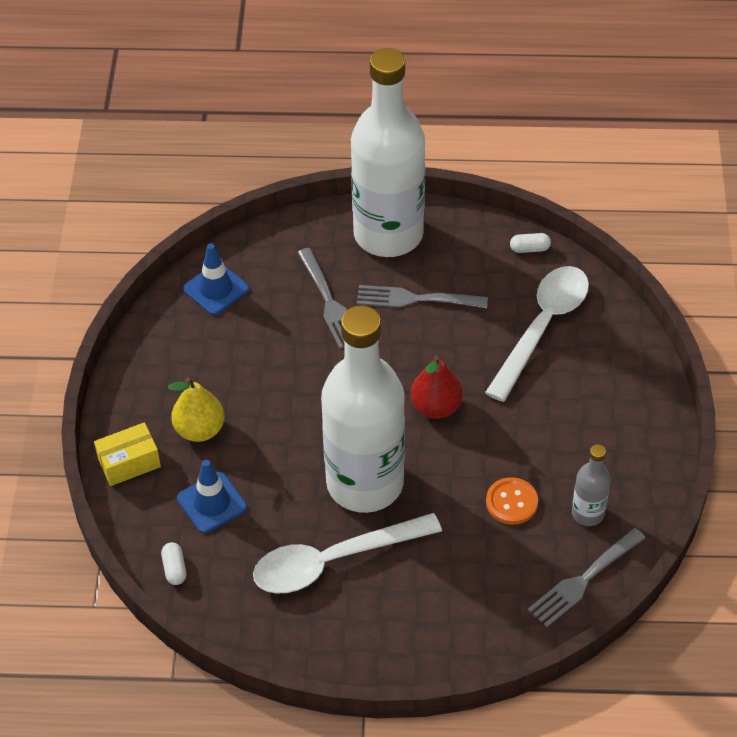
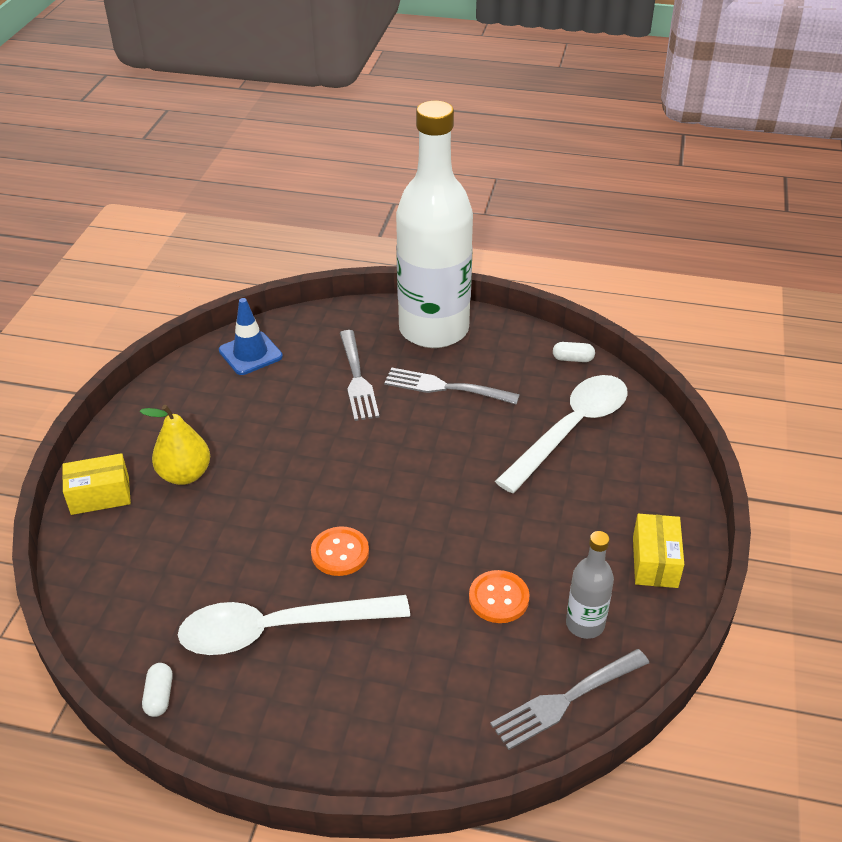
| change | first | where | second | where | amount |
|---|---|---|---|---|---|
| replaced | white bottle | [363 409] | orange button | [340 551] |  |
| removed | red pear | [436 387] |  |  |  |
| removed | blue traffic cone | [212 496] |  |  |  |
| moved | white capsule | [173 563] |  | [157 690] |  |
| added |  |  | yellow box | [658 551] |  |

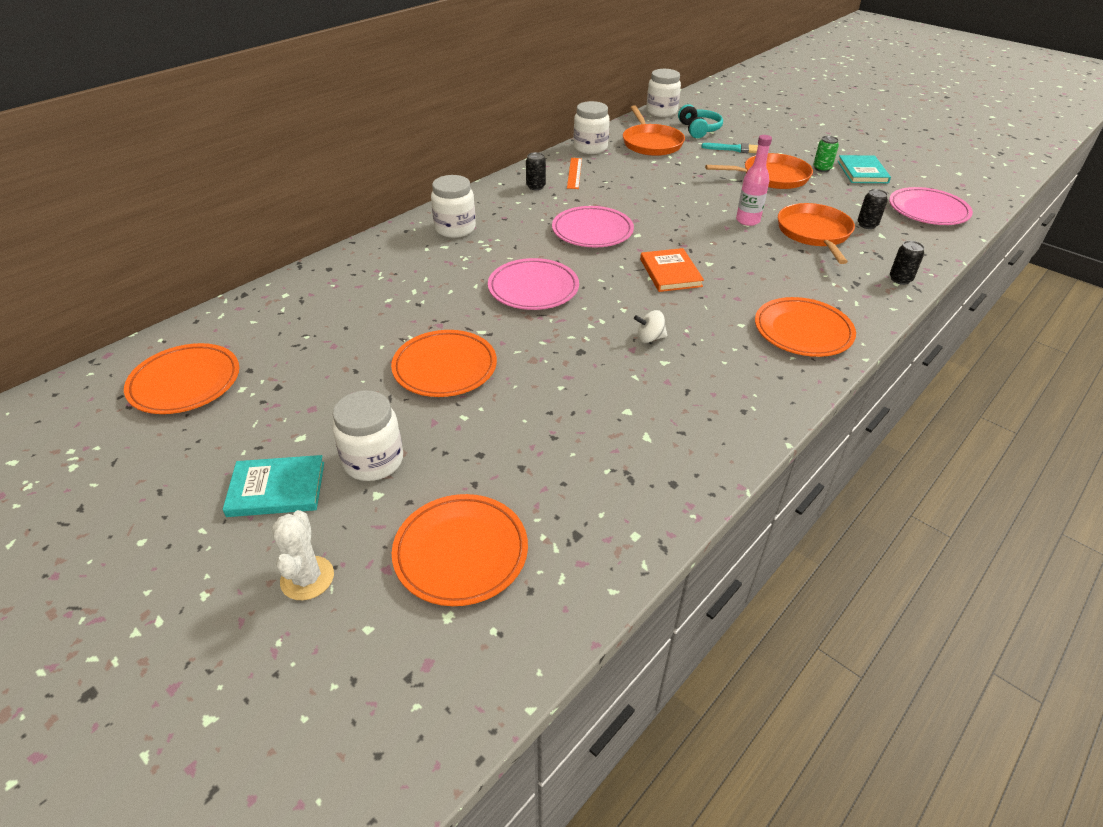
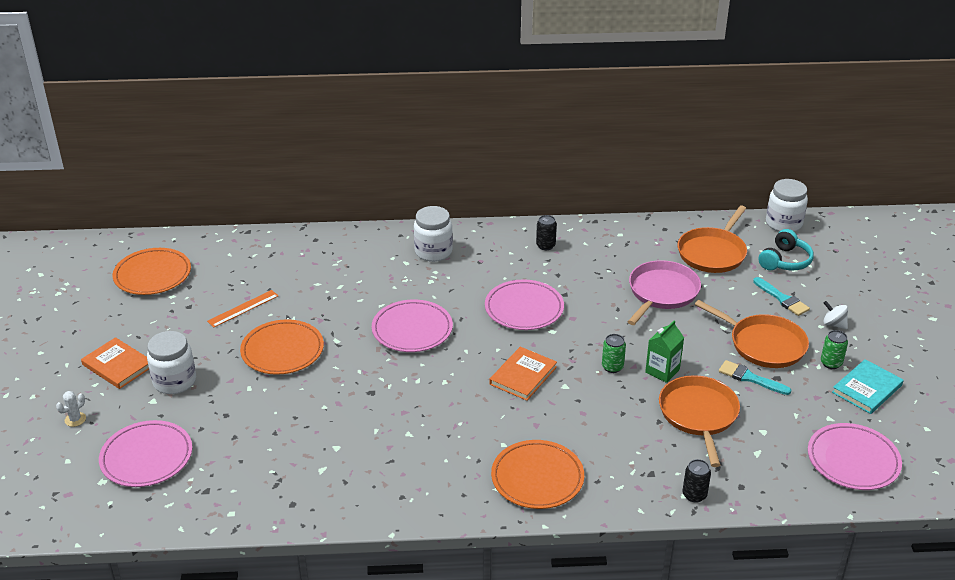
| change | first | where | second | where | amount |
|---|---|---|---|---|---|
| removed | white jar | [592 127] |  |  |  |
| replaced | pink bottle | [754 180] | green carton | [664 351] |  |
| moved | orange ruler | [574 173] |  | [242 308] |  |
| removed | black can | [873 209] |  |  |  |
| turned | orange pan | [816 233] |  | [699 421] | 45 degrees counterclockwise |
| moved | white spinning top | [650 326] |  | [835 315] |  |
| recoloured | turquoise book | [273 486] | orange book | [115 363] |  |
| recoloured | orange plate | [460 550] | pink plate | [145 453] |  |
| resized | white cactus | [303 555] |  | [71 409] | x0.63 |
| added |  |  | pink pan | [664 292] |  |
| added |  |  | green can | [614 353] |  |
| added |  |  | turquoise brush | [755 377] |  |

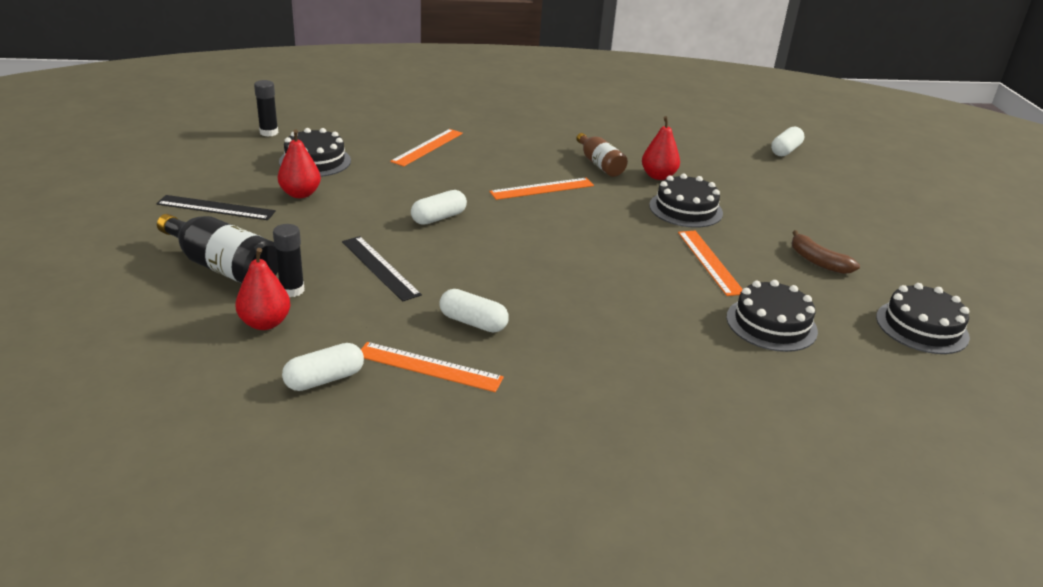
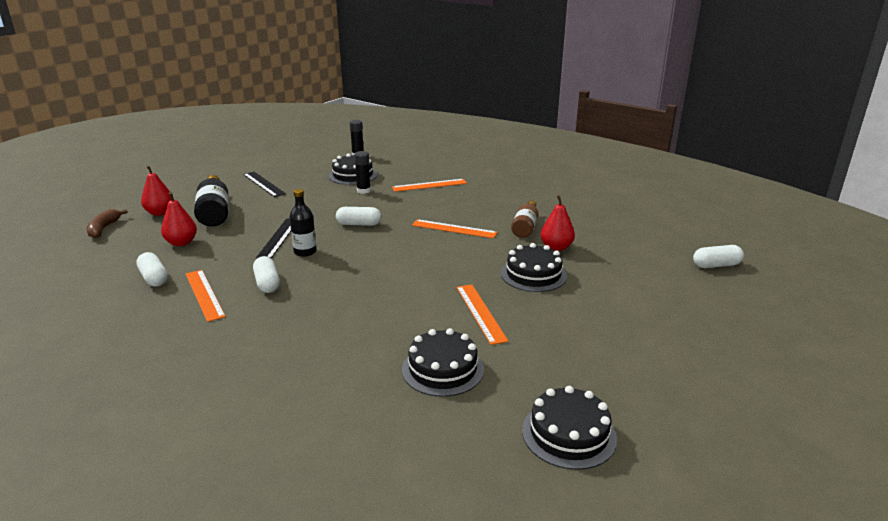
| change | first | where | second | where | amount |
|---|---|---|---|---|---|
| moved | red pear | [299 163] |  | [157 190] |  |
| moved | black glue stick | [288 260] |  | [362 172] |  |
| moved | brown banana | [826 252] |  | [107 223] |  |
| turned | orange ruler | [710 263] |  | [482 314] | 45 degrees counterclockwise |
| turned | white capsule | [323 367] |  | [152 269] | 45 degrees clockwise |
| added |  |  | black bottle | [303 223] |  |

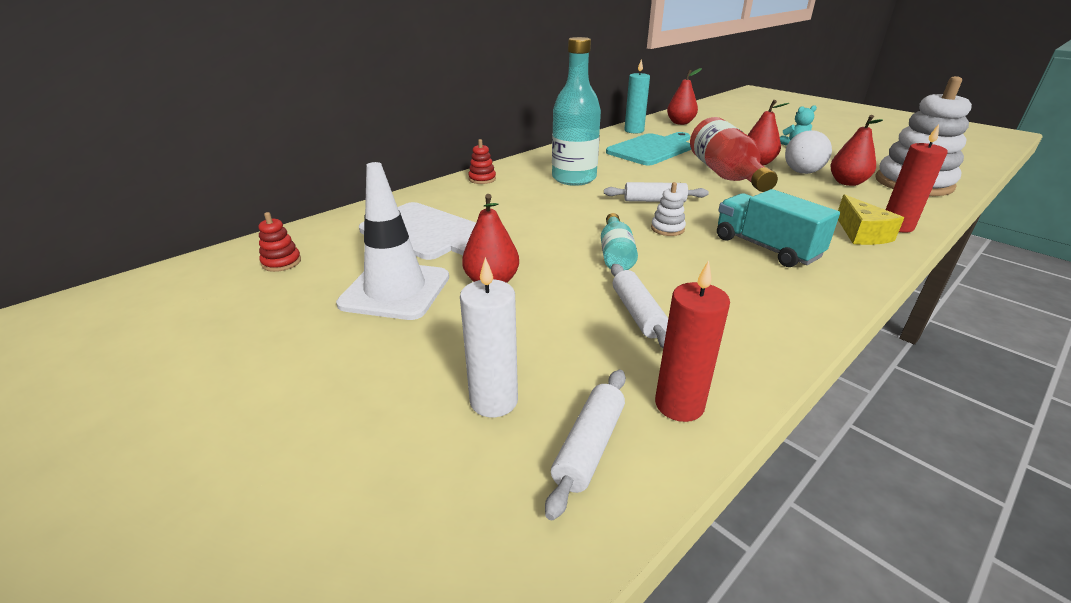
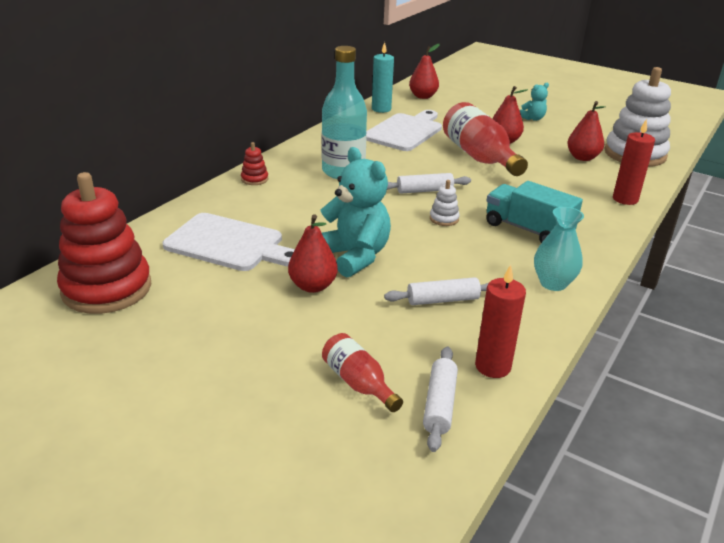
| change | first | where | second | where | amount |
|---|---|---|---|---|---|
| removed | white ball | [808 152] |  |  |  |
| recoloured | turquoise cutting board | [648 148] | white cutting board | [404 130] |  |
| removed | white traffic cone | [392 241] |  |  |  |
| removed | yellow cheese | [871 219] |  |  |  |
| resized | red stacking toy | [280 242] |  | [104 243] | x2.46 |
| removed | turquoise bottle | [619 241] |  |  |  |
| replaced | white candle | [489 337] | red bottle | [362 372] |  |
| turned | white rolling pin | [639 306] |  | [436 291] | 75 degrees counterclockwise |
| added |  |  | turquoise teddy bear | [356 212] |  |
| added |  |  | turquoise vase | [559 249] |  |

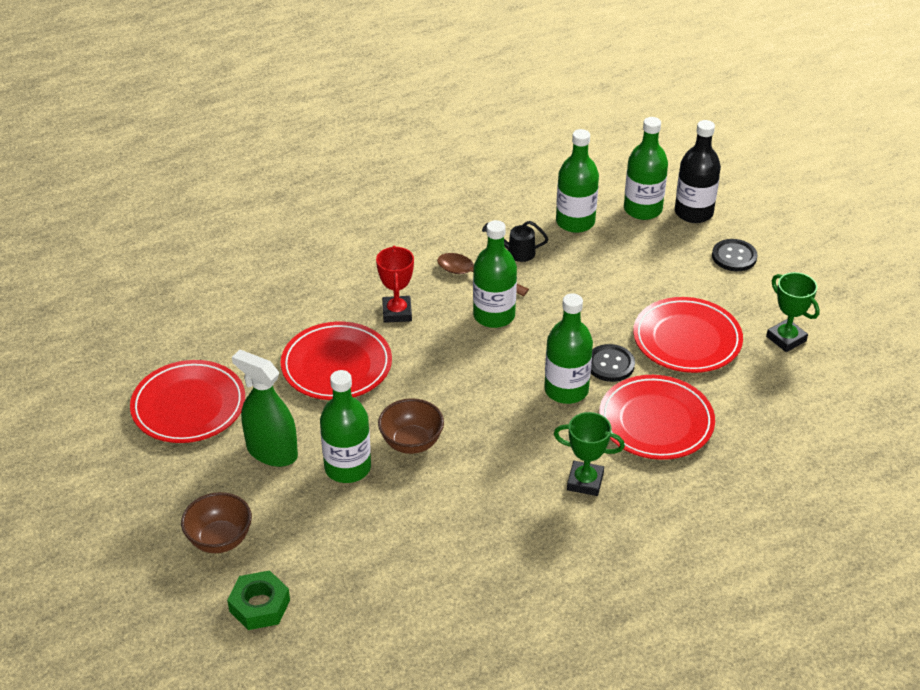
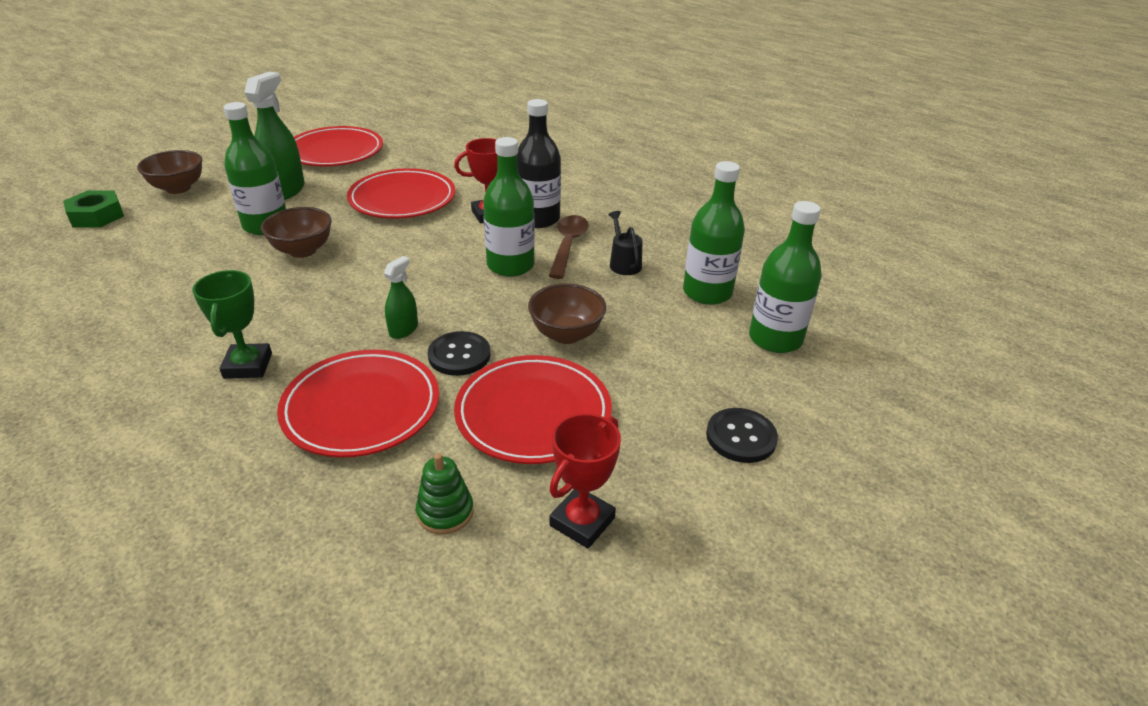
| change | first | where | second | where | amount |
|---|---|---|---|---|---|
| moved | black bottle | [698 171] |  | [539 163] |  |
| recoloured | green trophy | [793 312] | red trophy | [585 481] |  |
| replaced | green bottle | [568 348] | green spray bottle | [401 297] |  |
| added |  |  | brown bowl | [567 314] |  |
| added |  |  | green stacking toy | [445 494] |  |

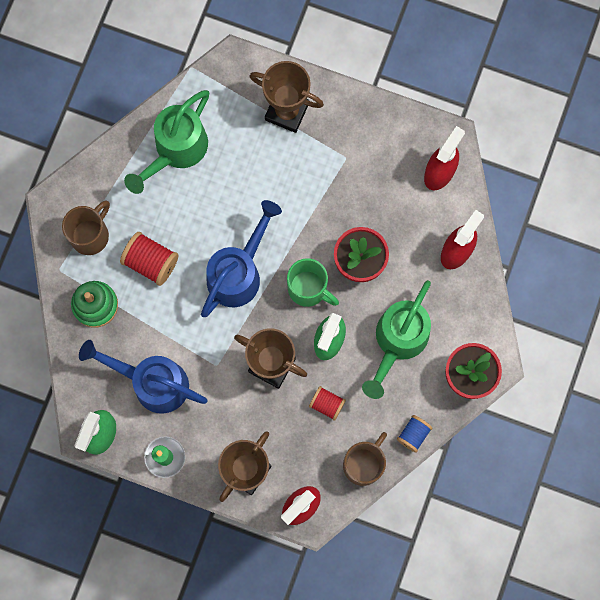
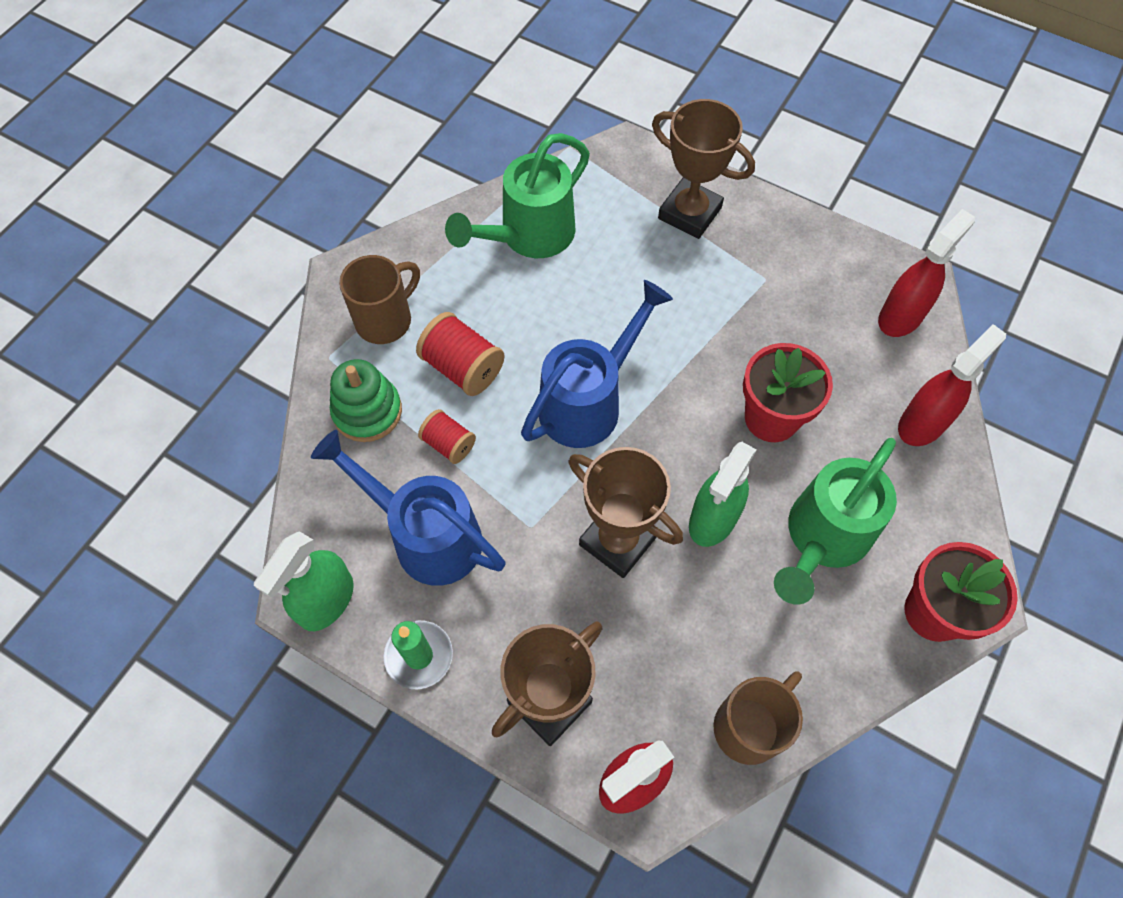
| change | first | where | second | where | amount |
|---|---|---|---|---|---|
| removed | green mug | [313 282] |  |  |  |
| moved | red spool | [327 403] |  | [447 436] |  |
| removed | blue spool | [415 434] |  |  |  |

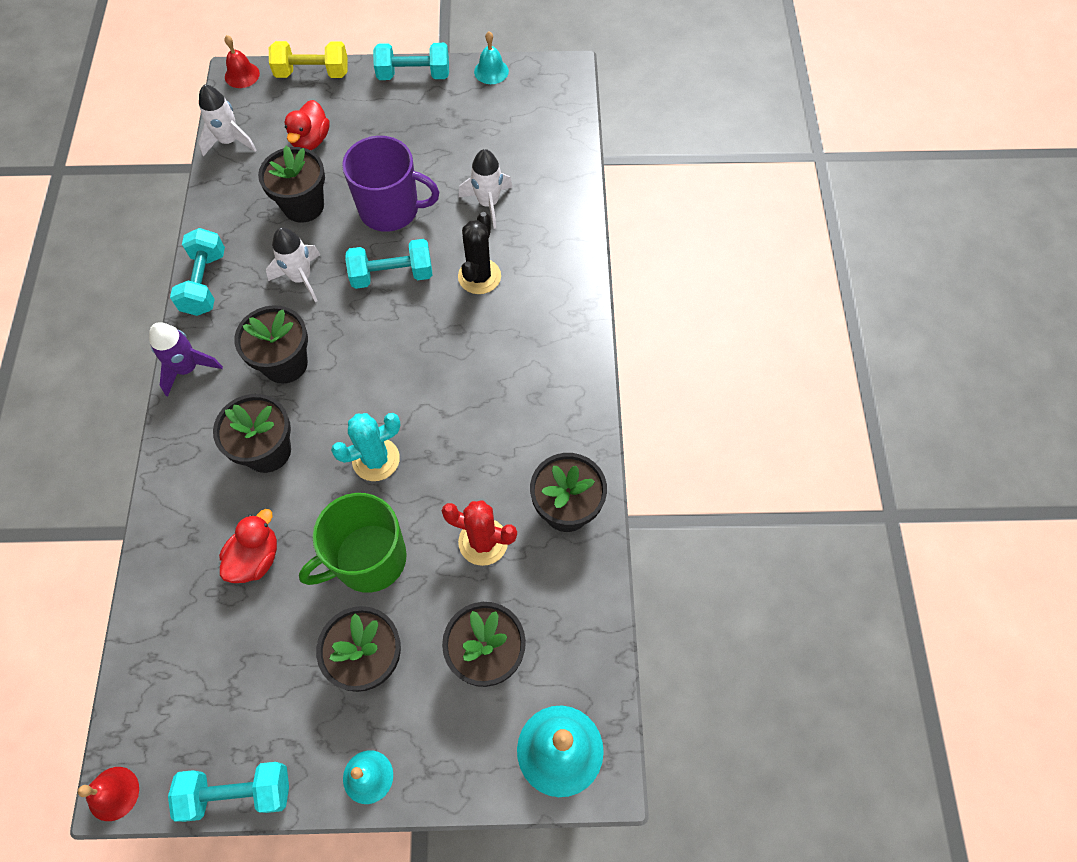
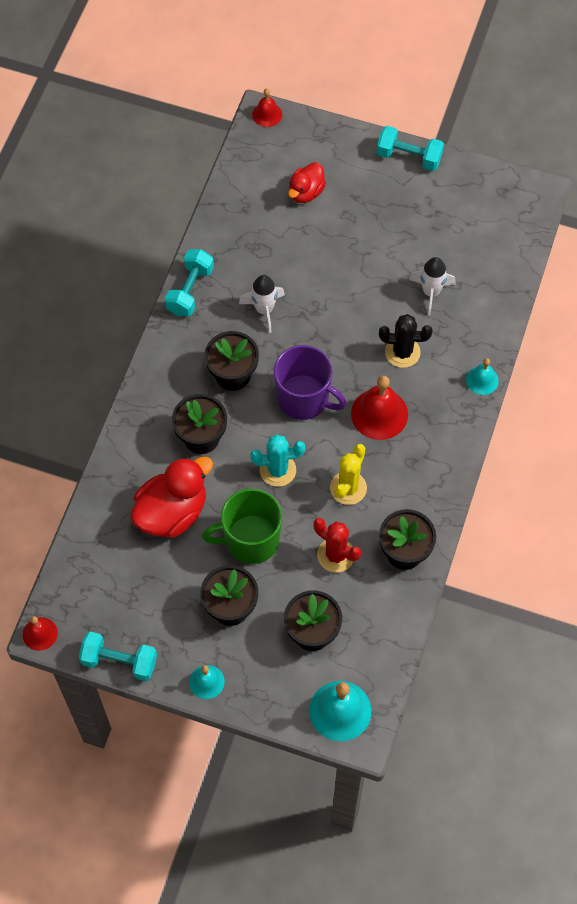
| change | first | where | second | where | amount |
|---|---|---|---|---|---|
| moved | turquoise bell | [491 57] |  | [482 376] |  |
| removed | yellow dumbbell | [308 59] |  |  |  |
| removed | white rocket | [227 120] |  |  |  |
| moved | purple mug | [390 184] |  | [310 382] |  |
| removed | black flower pot | [291 184] |  |  |  |
| turned | black cactus | [479 253] |  | [406 341] | 60 degrees clockwise |
| removed | turquoise dumbbell | [389 264] |  |  |  |
| removed | purple rocket | [186 359] |  |  |  |
| resized | red duck | [248 546] |  | [171 497] | x1.70 |
| added |  |  | red bell | [379 407] |  |
| added |  |  | yellow cactus | [348 474] |  |

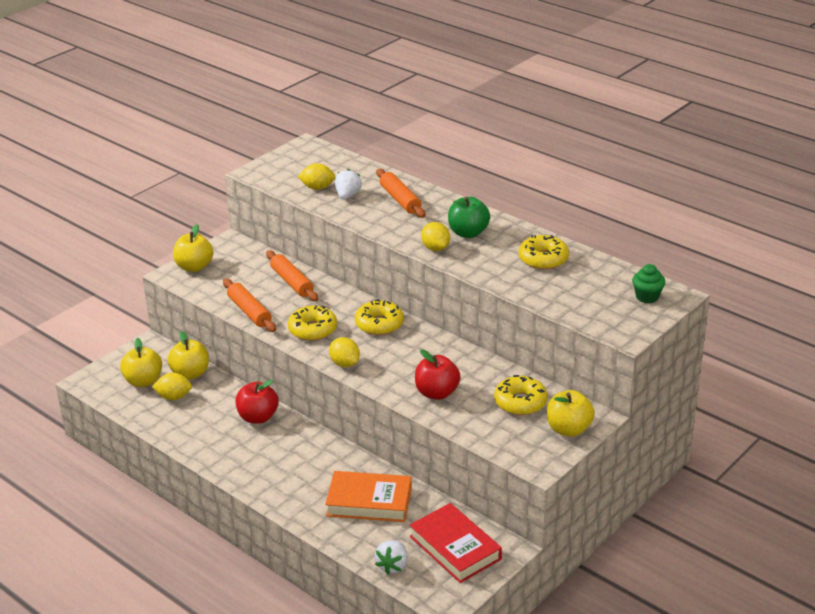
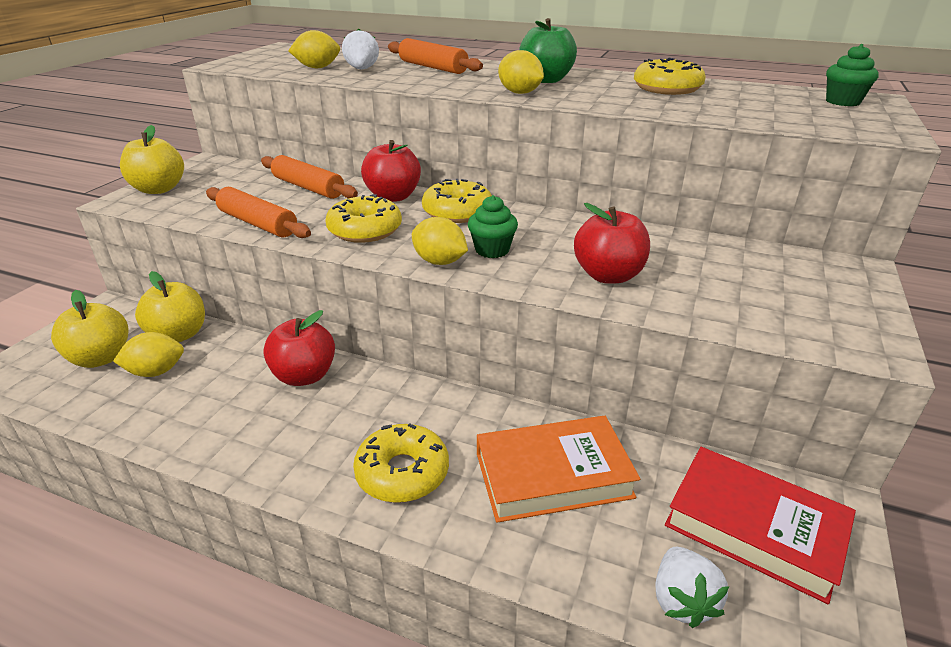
| change | first | where | second | where | amount |
|---|---|---|---|---|---|
| moved | yellow donut | [521 395] |  | [401 463] |  |
| removed | yellow apple | [571 413] |  |  |  |
| added |  |  | red apple | [391 171] |  |
| added |  |  | green cupcake | [493 226] |  |

